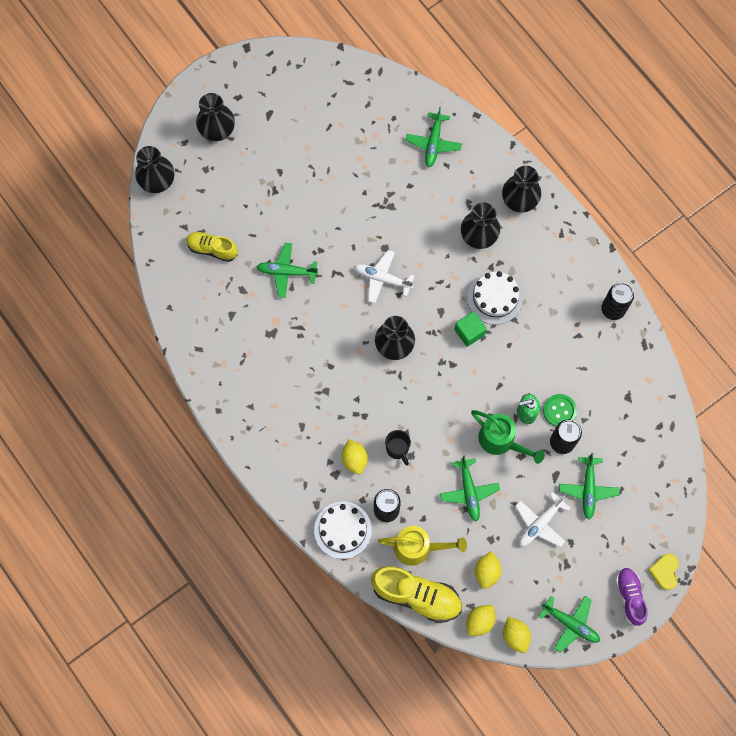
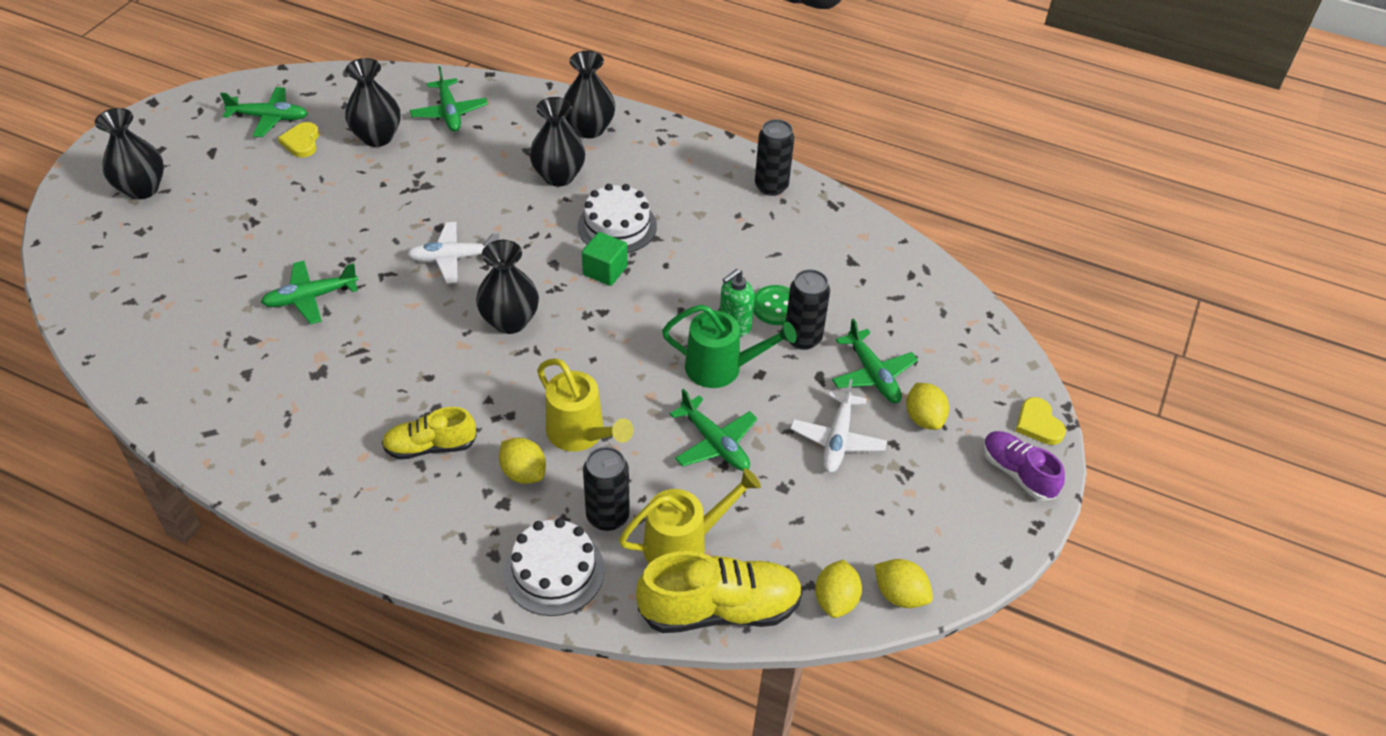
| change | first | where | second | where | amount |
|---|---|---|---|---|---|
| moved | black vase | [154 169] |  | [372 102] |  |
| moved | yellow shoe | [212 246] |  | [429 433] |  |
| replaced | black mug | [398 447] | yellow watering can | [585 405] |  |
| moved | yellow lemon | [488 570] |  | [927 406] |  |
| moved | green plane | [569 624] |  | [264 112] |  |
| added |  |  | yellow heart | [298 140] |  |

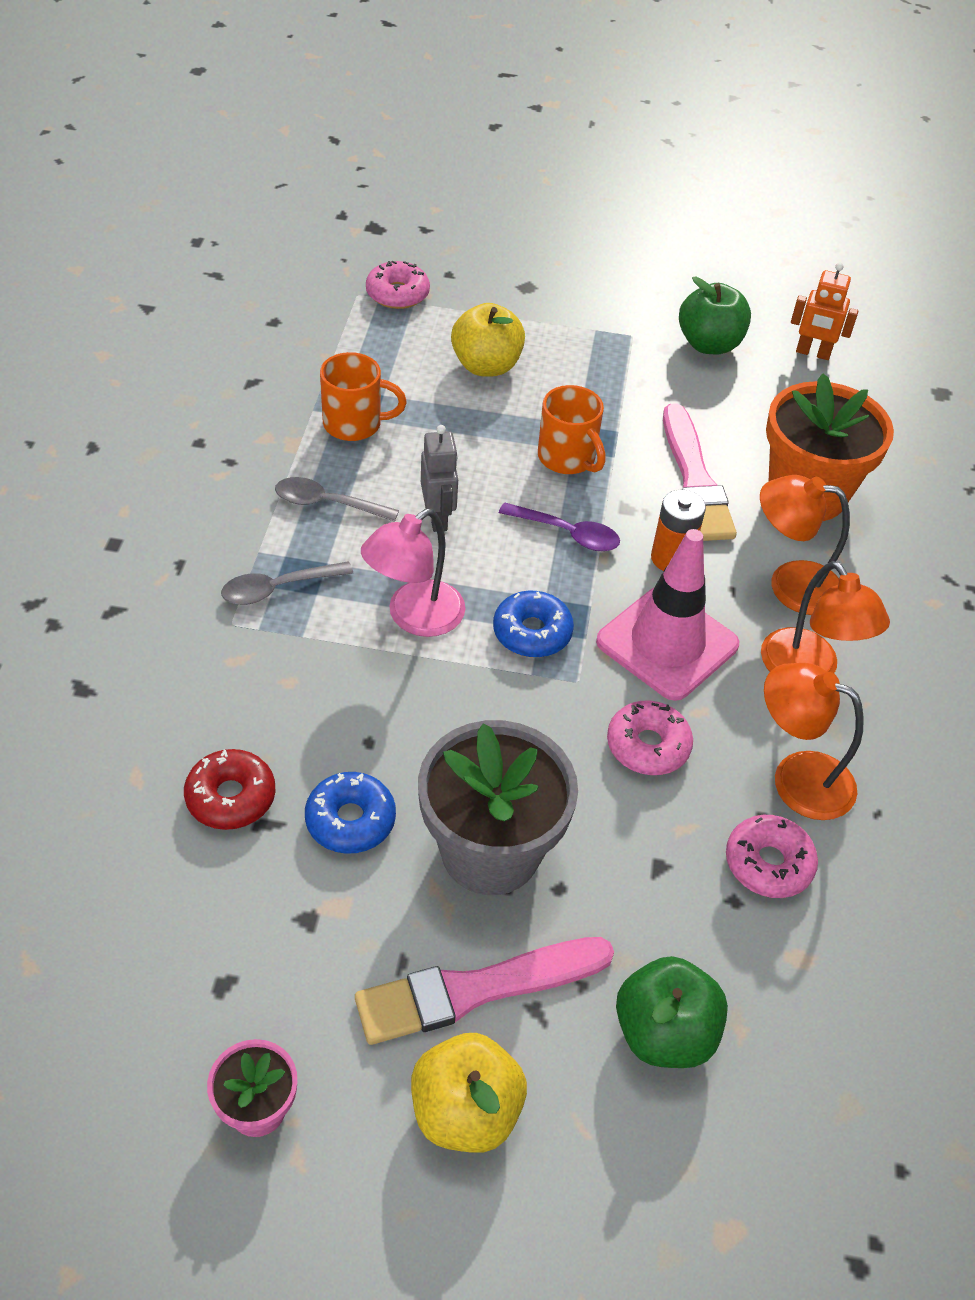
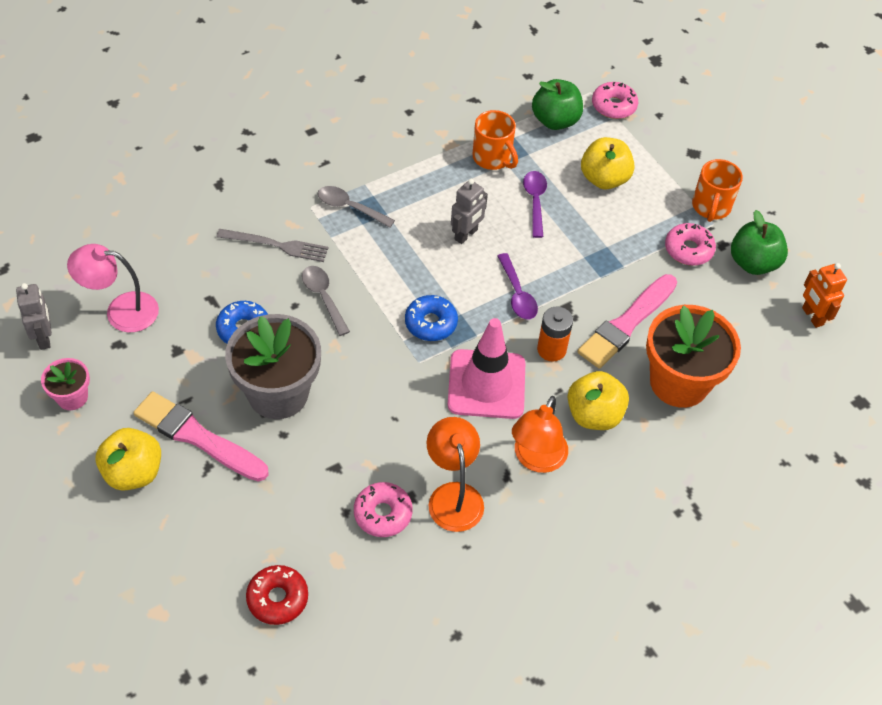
| change | first | where | second | where | amount |
|---|---|---|---|---|---|
| moved | orange mug | [572 429] |  | [717 190] |  |
| replaced | orange lamp | [805 545] | yellow apple | [598 400] |  |
| moved | grey spoon | [337 499] |  | [326 301] |  |
| moved | pink lamp | [413 573] |  | [113 288] |  |
| moved | pink donut | [650 738] |  | [690 244] |  |
| moved | red donut | [229 789] |  | [277 595] |  |
| moved | green apple | [672 1012] |  | [557 104] |  |
| added |  |  | purple spoon | [535 204] |  |
| added |  |  | grey fork | [272 245] |  |
| added |  |  | grey robot | [34 316] |  |

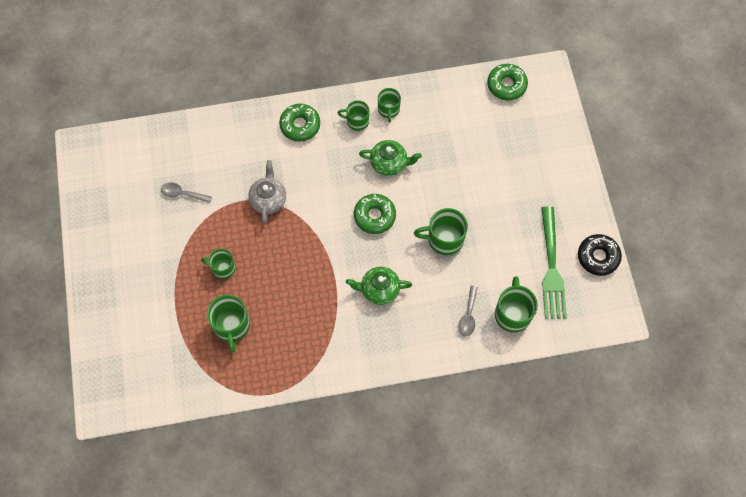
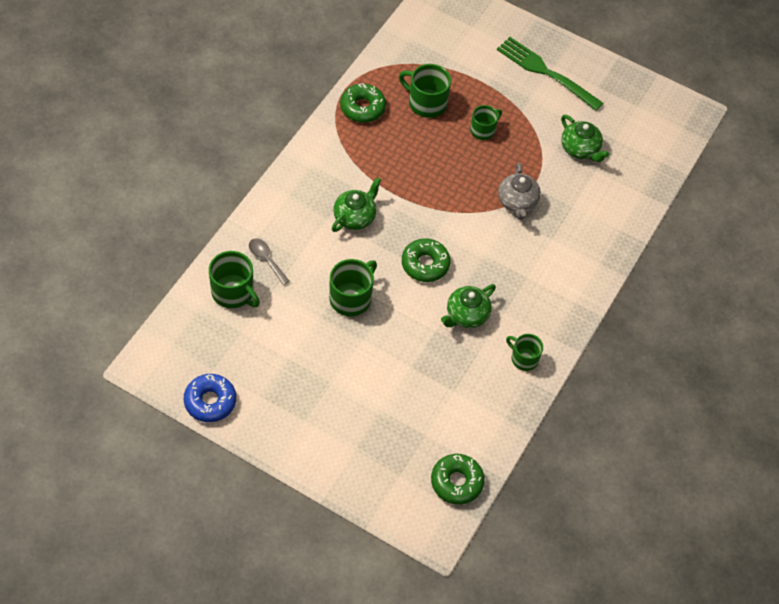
| change | first | where | second | where | amount |
|---|---|---|---|---|---|
| removed | green mug | [353 115] |  |  |  |
| moved | green donut | [299 123] |  | [363 103] |  |
| turned | grey teapot | [267 191] |  | [519 191] | 45 degrees clockwise |
| replaced | grey spoon | [186 192] | green teapot | [585 138] |  |
| moved | green fork | [554 262] |  | [550 74] |  |
| recoloured | black donut | [600 255] | blue donut | [210 398] |  |

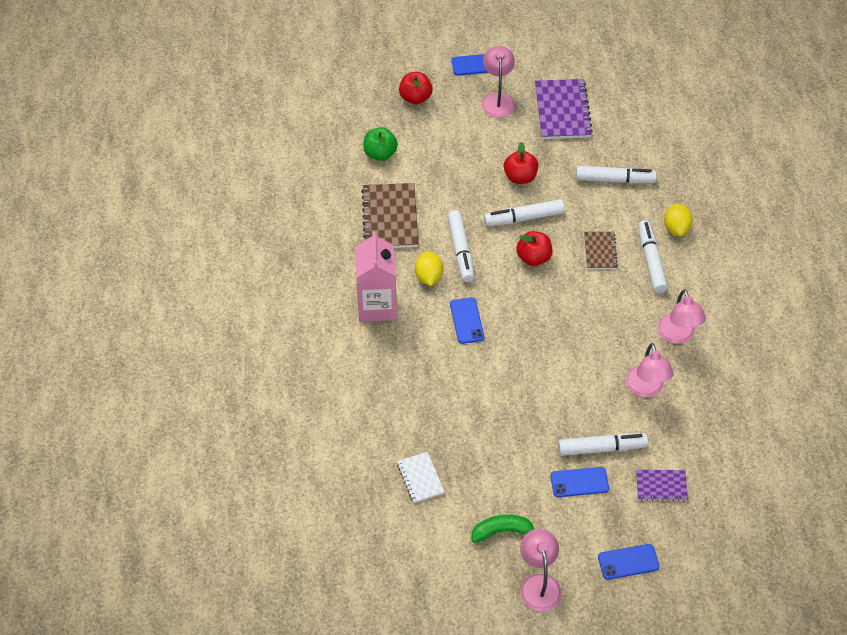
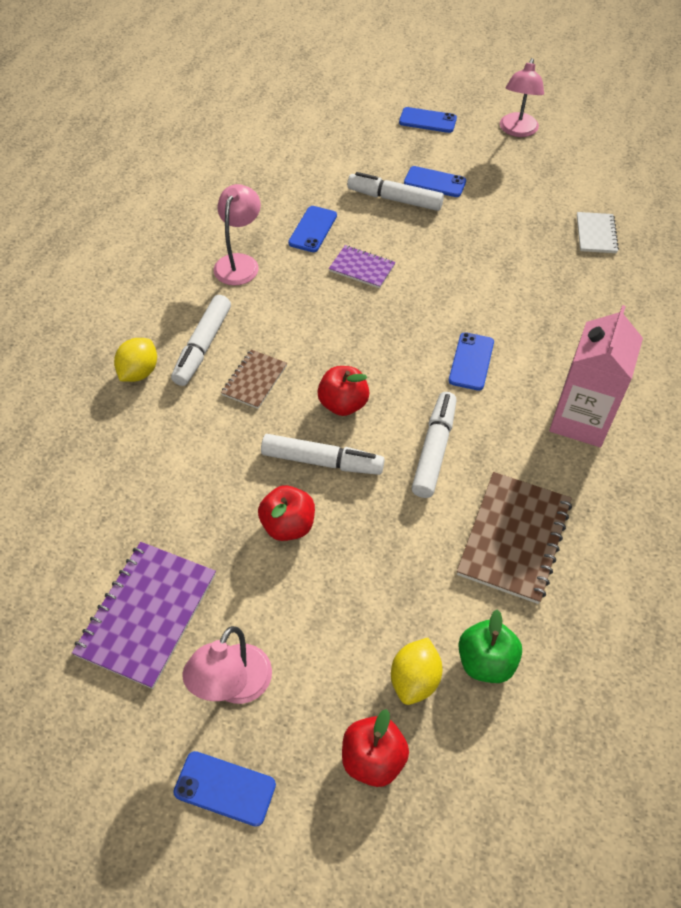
| change | first | where | second | where | amount |
|---|---|---|---|---|---|
| removed | white marker | [616 175] |  |  |  |
| moved | yellow lemon | [429 268] |  | [416 671] |  |
| replaced | pink lamp | [650 370] | blue phone | [312 229] |  |
| moved | purple notebook | [662 485] |  | [362 266] |  |
| removed | green banana | [502 529] |  |  |  |

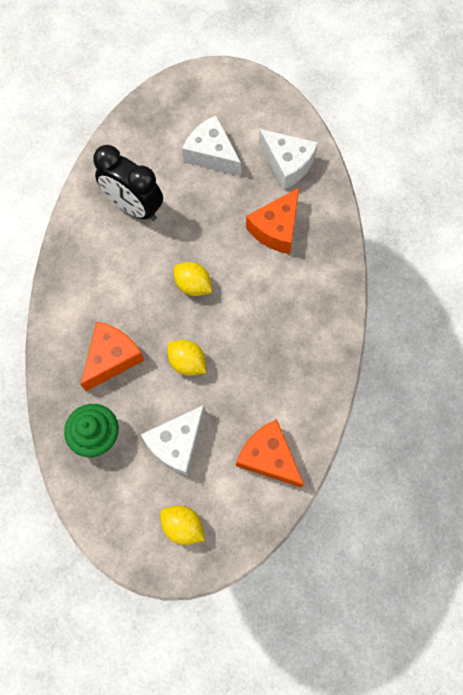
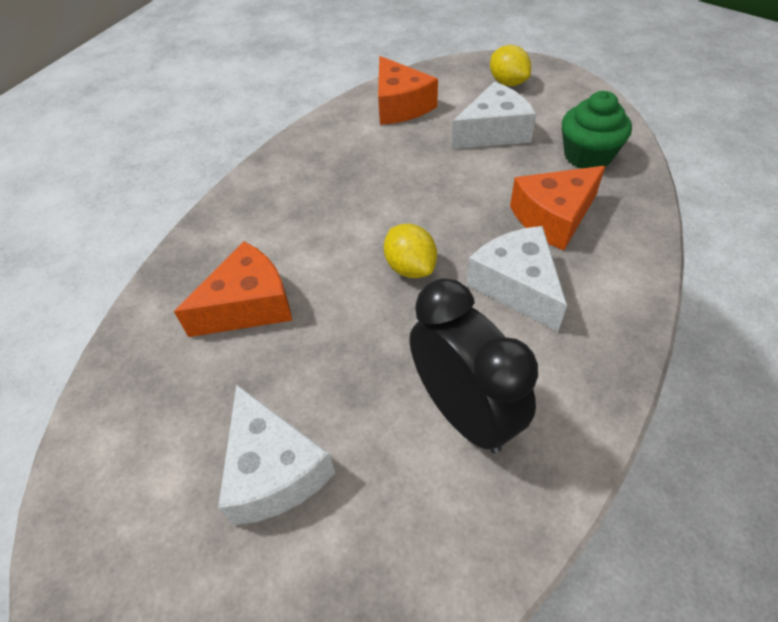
| change | first | where | second | where | amount |
|---|---|---|---|---|---|
| moved | white cheese | [288 159] |  | [517 279] |  |
| removed | yellow lemon | [186 358] |  |  |  |

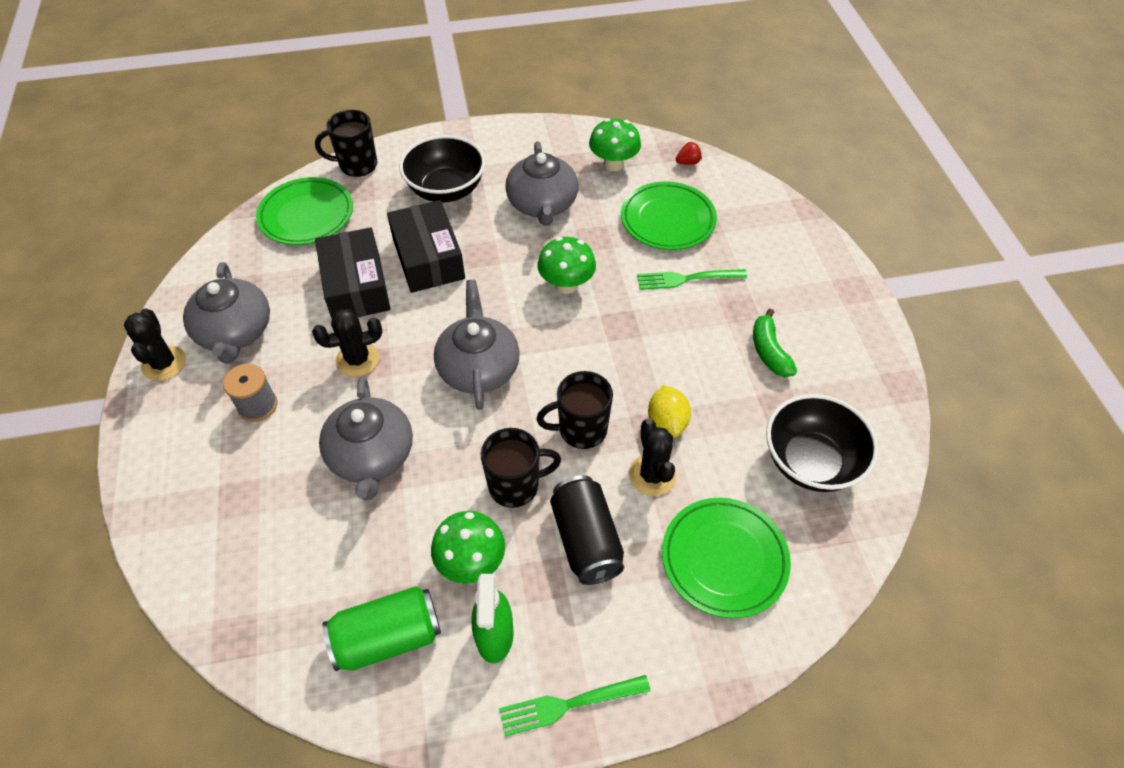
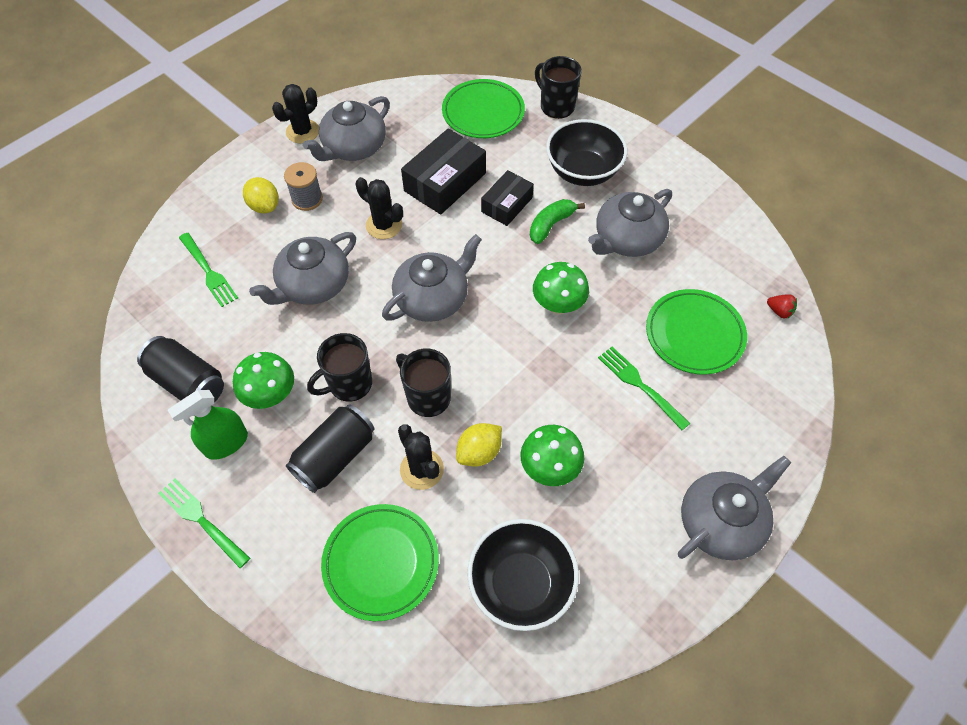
| change | first | where | second | where | amount |
|---|---|---|---|---|---|
| moved | green mushroom | [615 144] |  | [552 455] |  |
| resized | black box | [426 246] |  | [507 198] | x0.63 |
| moved | green banana | [775 343] |  | [557 221] |  |
| turned | black cactus | [653 457] |  | [421 457] | 75 degrees counterclockwise |
| turned | black mug | [521 468] |  | [339 367] | 105 degrees clockwise |
| recoloured | green can | [382 628] | black can | [180 369] |  |
| added |  |  | yellow lemon | [261 195] |  |
| added |  |  | green fork | [208 270] |  |
| added |  |  | grey teapot | [734 508] |  |

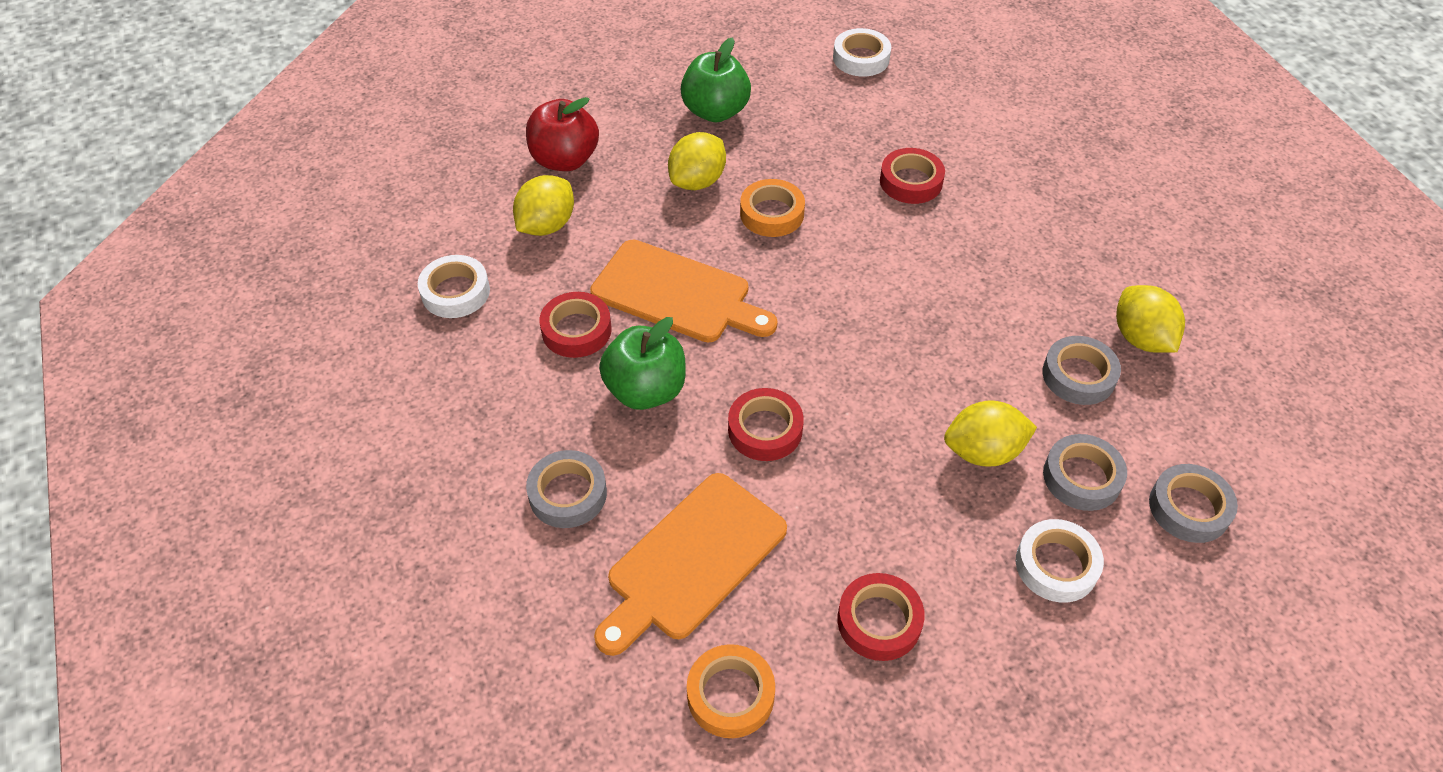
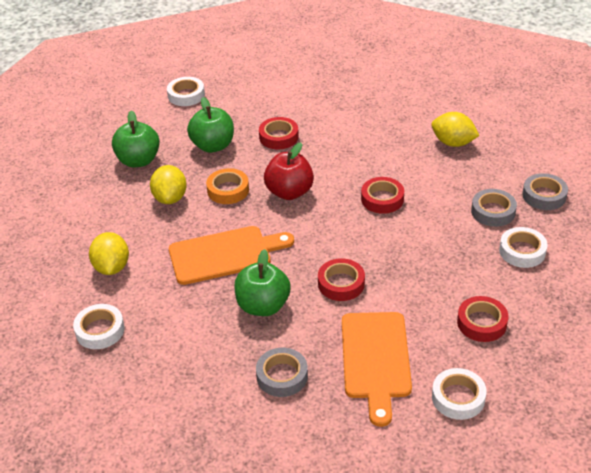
| change | first | where | second | where | amount |
|---|---|---|---|---|---|
| moved | red apple | [562 134] |  | [289 171] |  |
| moved | red tape | [575 325] |  | [382 195] |  |
| removed | grey tape | [1081 370] |  |  |  |
| removed | yellow lemon | [990 433] |  |  |  |
| recoloured | orange tape | [731 691] | white tape | [459 394] |  |
| added |  |  | green apple | [210 125] |  |

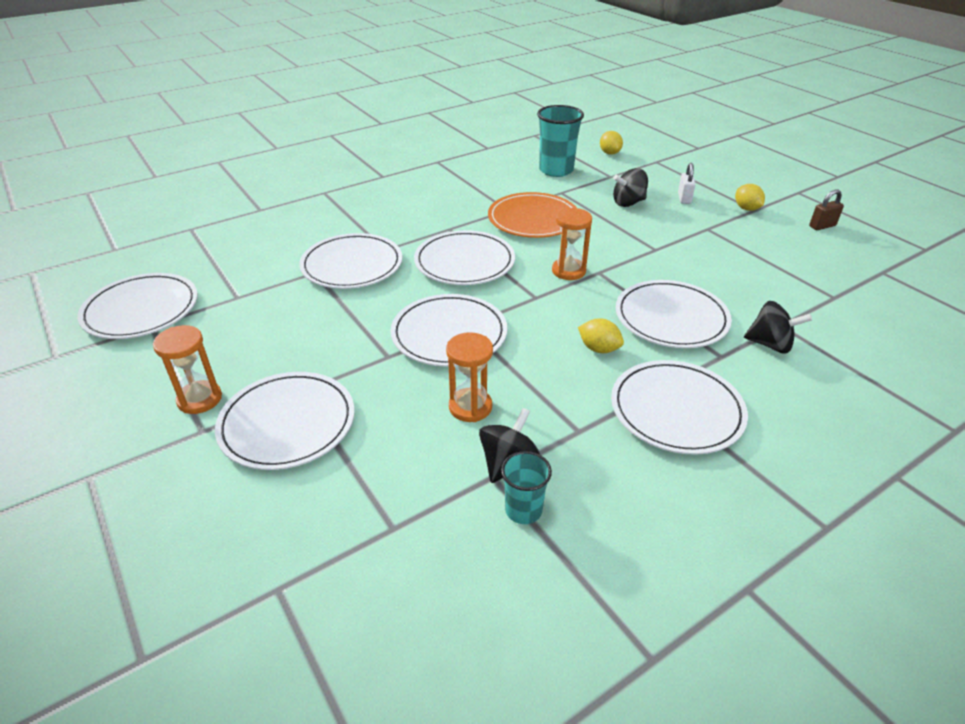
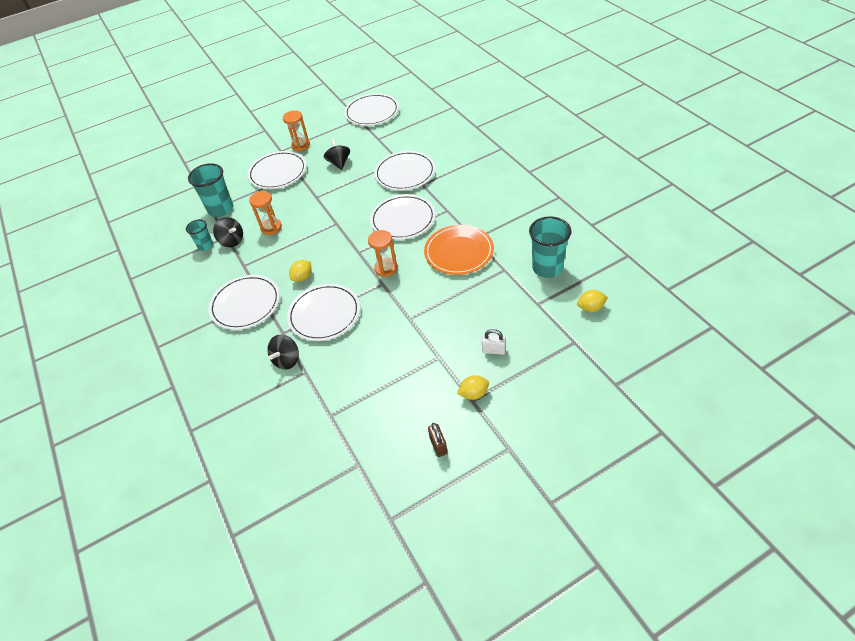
| change | first | where | second | where | amount |
|---|---|---|---|---|---|
| moved | black spinning top | [630 187] |  | [337 154] |  |
| removed | white plate | [449 330] |  |  |  |
| added |  |  | turquoise cup | [210 190] |  |

